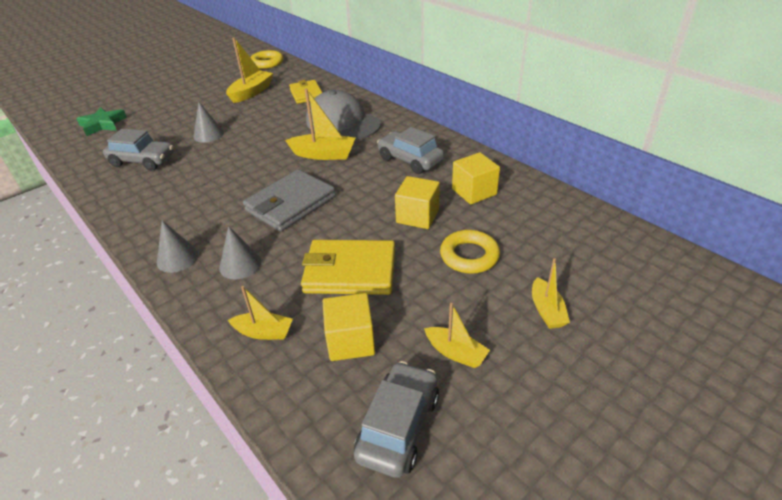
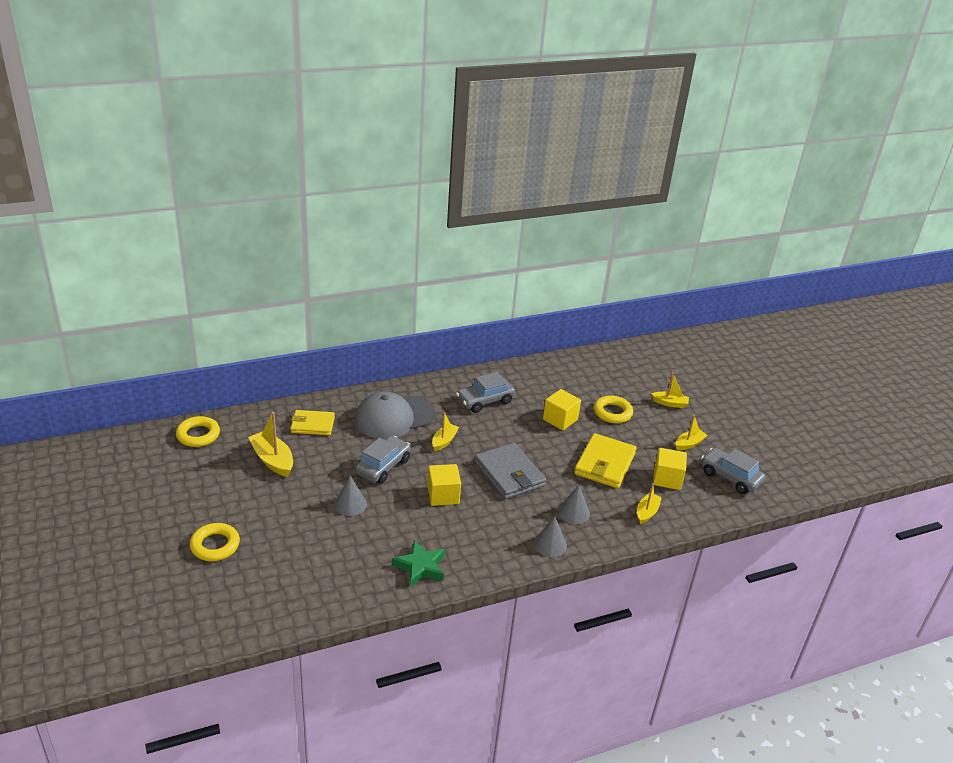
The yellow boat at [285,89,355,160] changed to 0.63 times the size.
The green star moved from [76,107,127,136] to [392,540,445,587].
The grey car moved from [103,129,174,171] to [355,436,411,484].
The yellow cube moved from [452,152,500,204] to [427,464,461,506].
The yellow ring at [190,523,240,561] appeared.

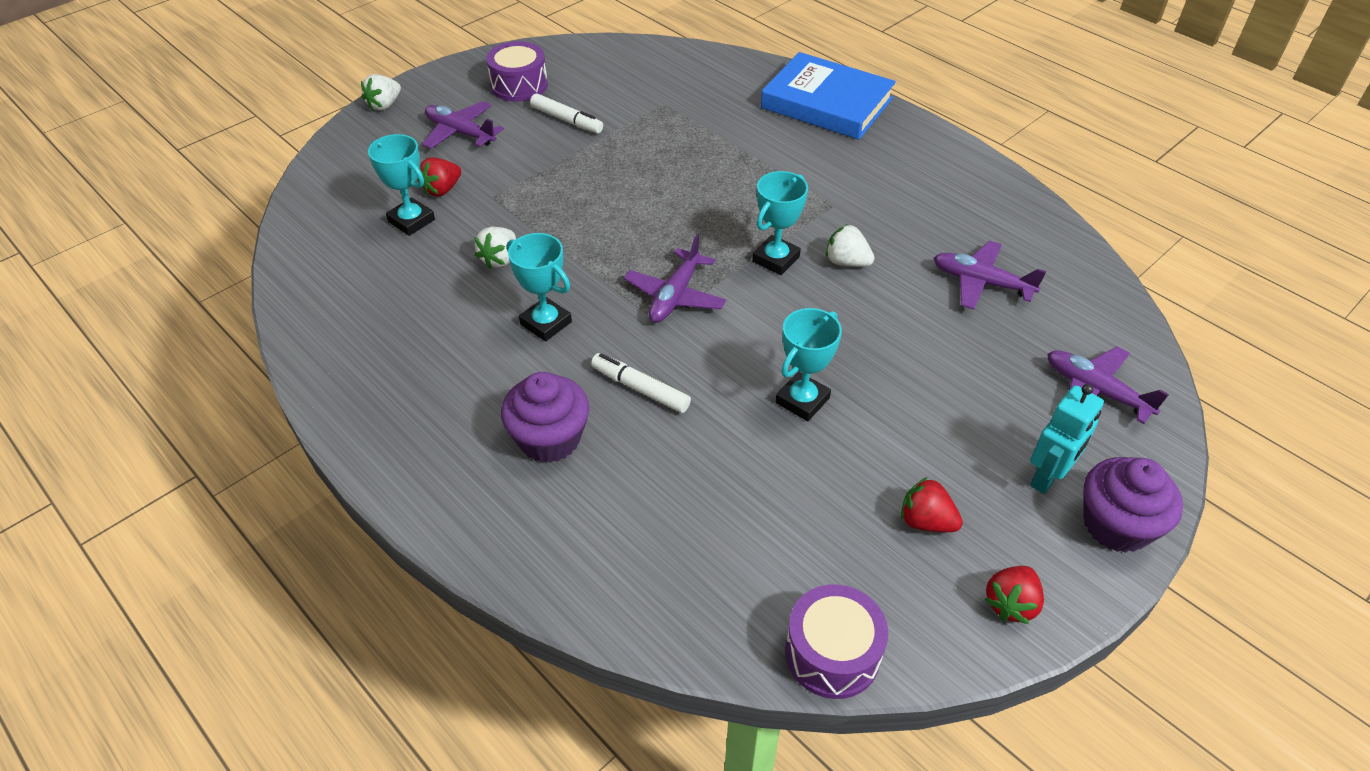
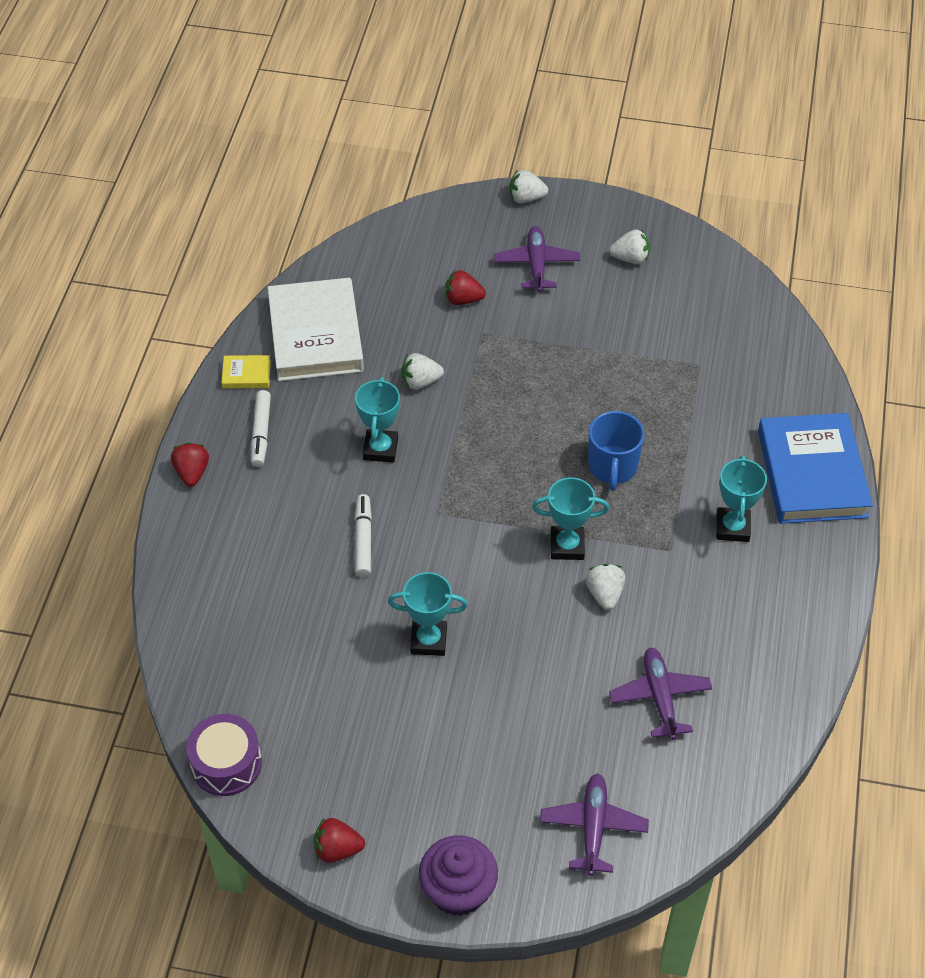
The purple drum at [486,41,548,102] was replaced by the white strawberry at [609,230,650,264].
The white marker moved from [530,93,603,133] to [251,390,271,467].
The turquoise trophy moved from [368,134,435,236] to [716,455,767,542].
The purple plane at [624,235,726,323] disappeared.
The purple cupcake at [501,372,589,463] disappeared.
The turquoise robot at [1030,384,1104,494] disappeared.
The red strawberry moved from [901,477,963,532] to [171,443,209,487].
The white book at [267,278,364,381] appeared.
The yellow book at [221,355,271,389] appeared.
The blue mug at [588,411,645,491] appeared.

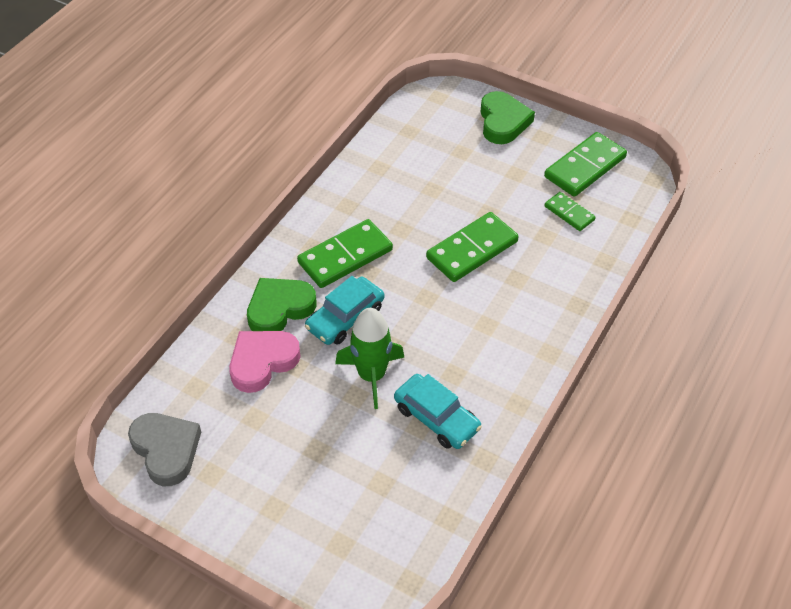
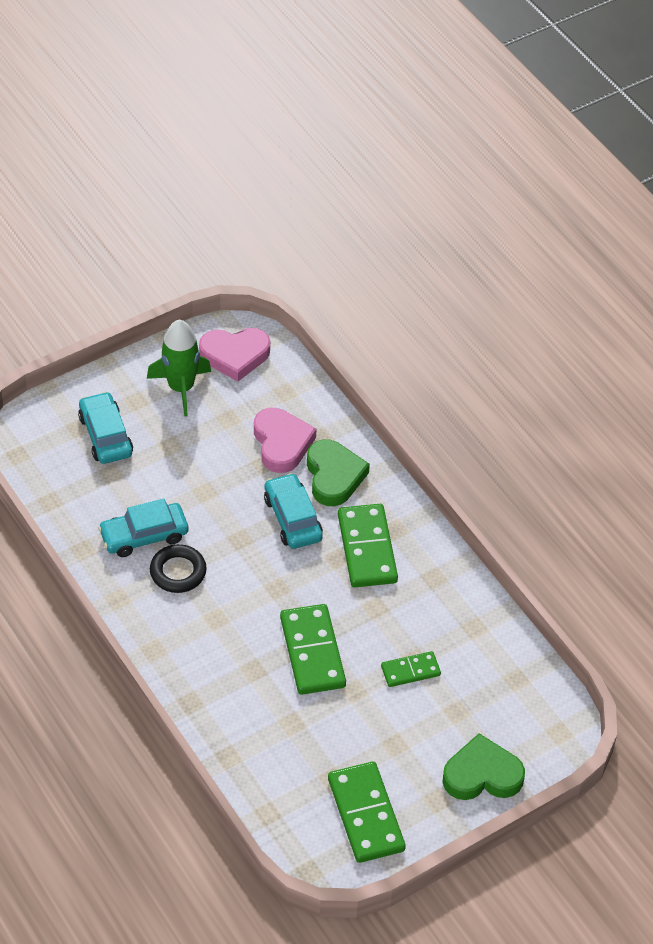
The green heart at [481,91,535,144] turned 150 degrees clockwise.
The green domino moved from [544,192,596,231] to [381,651,441,687].
The green rocket moved from [335,308,404,409] to [147,320,211,417].
The grey heart at [128,413,201,486] became the pink heart at [199,328,270,382].
The turquoise car at [78,392,133,464] appeared.
The black ring at [150,544,207,593] appeared.

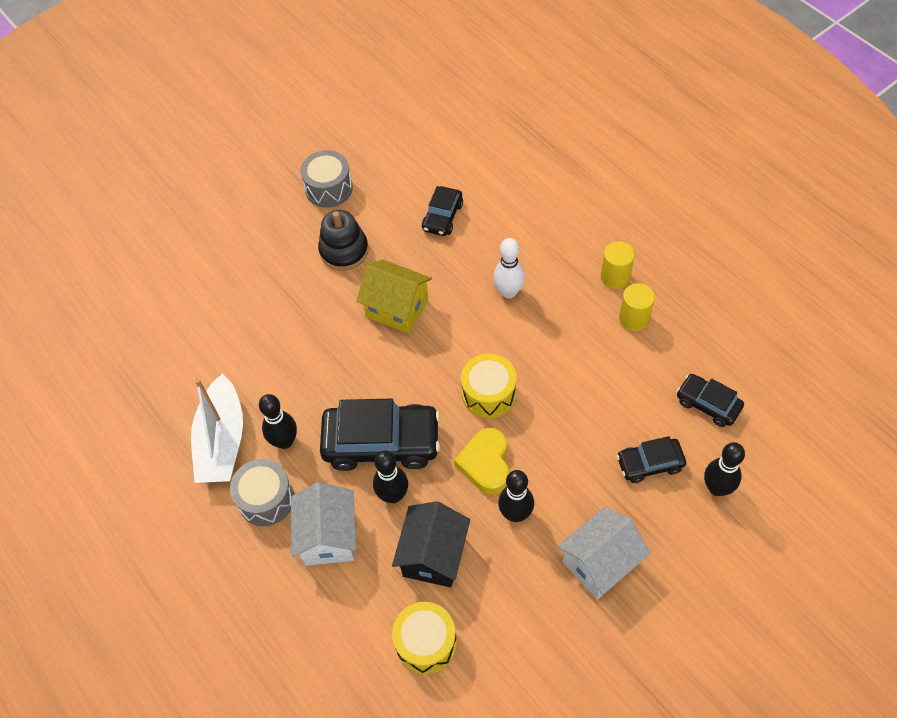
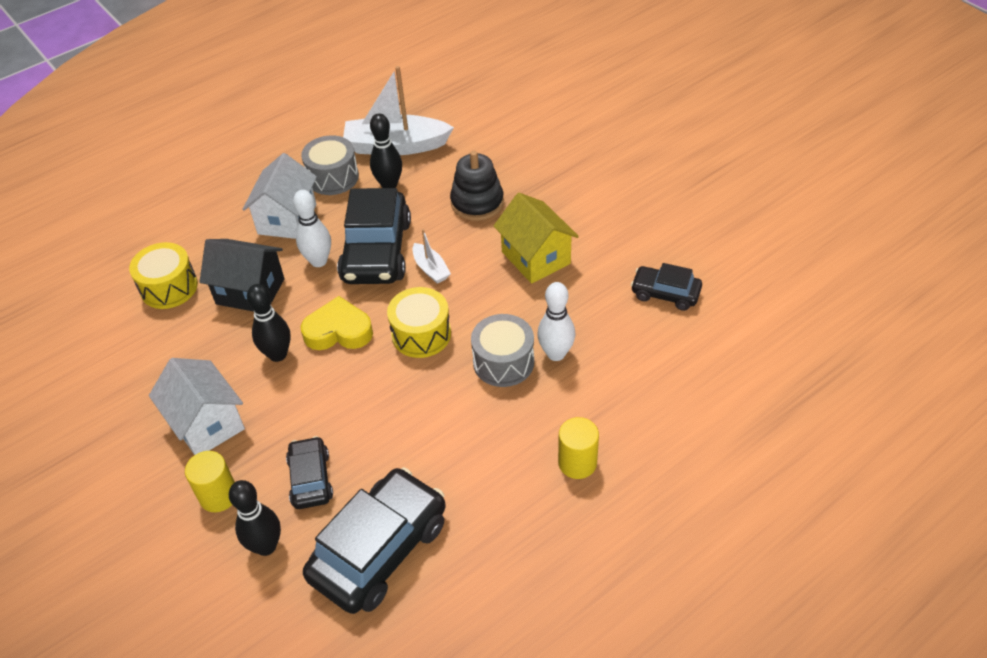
The grey drum moved from [300,150,353,208] to [471,314,534,387].
The black stacking toy moved from [318,210,369,270] to [450,151,504,221].
The yellow house at [356,259,432,334] turned 60 degrees counterclockwise.
The yellow cylinder moved from [619,283,655,331] to [185,451,235,512].
The black car at [677,374,744,427] changed to 1.85 times the size.
The black bowling pin at [373,451,408,503] became the white bowling pin at [293,190,331,267].
The white house at [291,482,356,566] turned 75 degrees counterclockwise.
The white boat at [412,229,451,284] appeared.

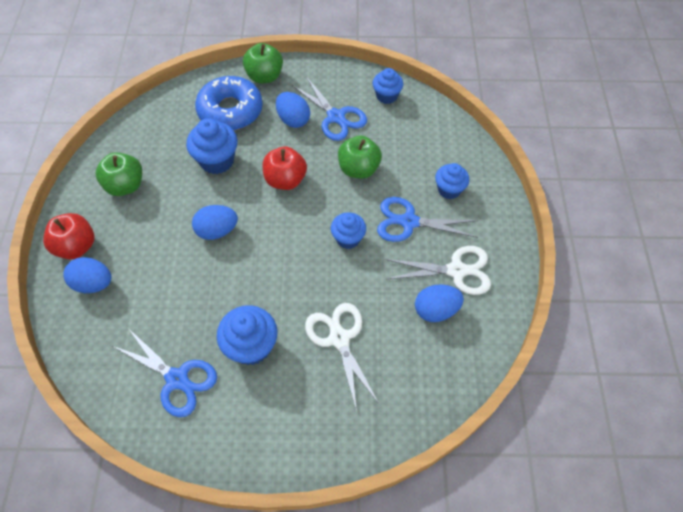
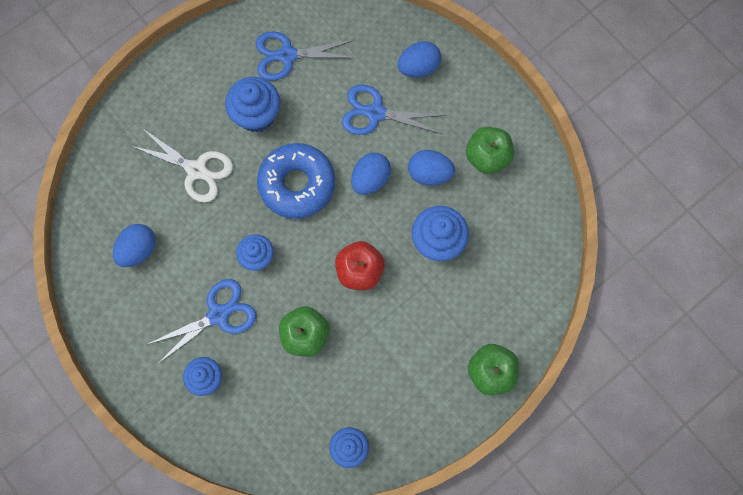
The blue donut moved from [195,76,263,131] to [257,143,335,219].
The blue scissors moved from [292,77,367,141] to [342,84,447,135].
The blue egg moved from [276,92,310,128] to [408,150,455,186].
The red apple at [43,213,94,260] disappeared.
The white scissors at [385,246,491,295] disappeared.

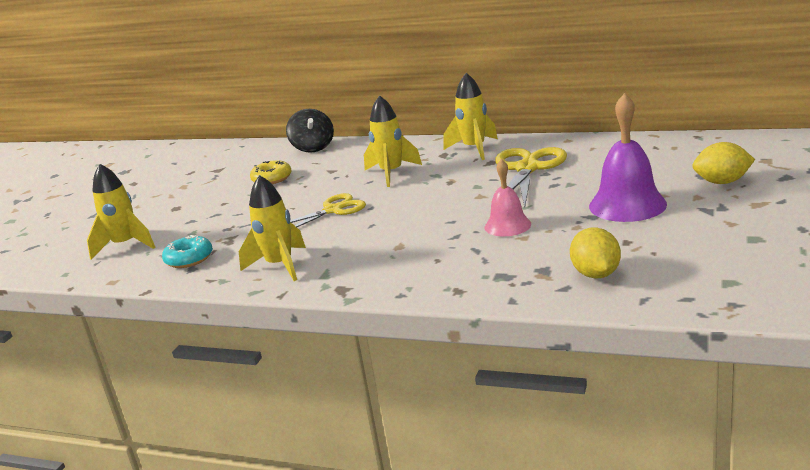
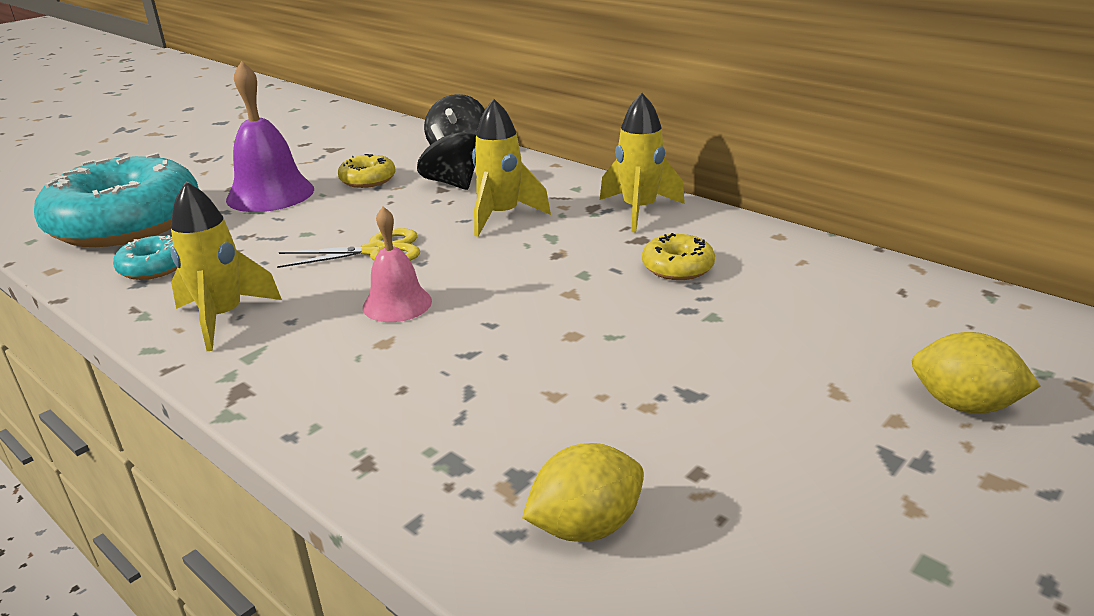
The purple bell moved from [589,93,667,222] to [226,61,314,212].
The yellow scissors at [495,147,567,207] was replaced by the yellow donut at [642,233,715,280].
The pink bell moved from [485,159,531,236] to [363,207,432,322].
The yellow rocket at [87,164,155,260] was replaced by the turquoise donut at [34,153,199,247].
The yellow lemon at [570,227,621,278] turned 45 degrees clockwise.
The black spinning top at [417,124,476,190] appeared.

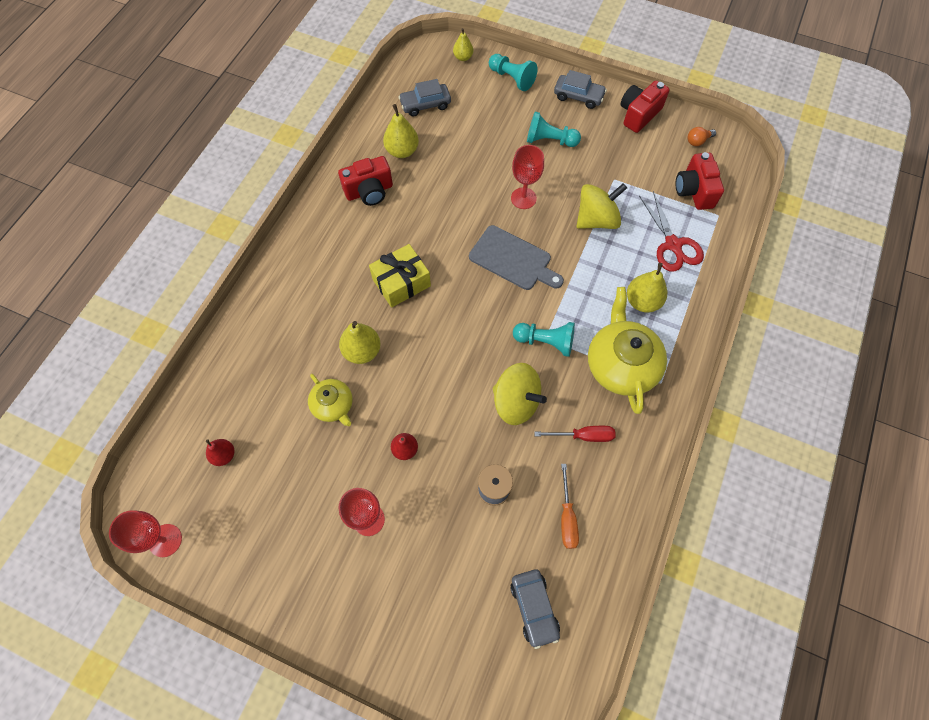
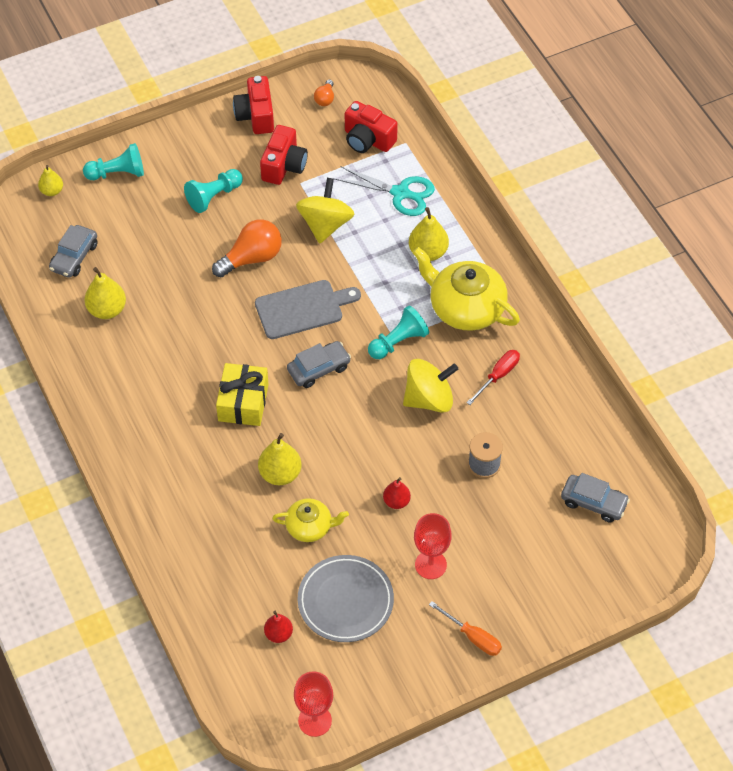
The grey car moved from [554,70,607,109] to [287,341,351,388].
The red goblet at [511,145,544,209] was replaced by the orange light bulb at [212,219,282,277].
The red camera moved from [338,156,393,206] to [260,125,308,185].
The red scissors at [639,191,704,272] became the turquoise scissors at [335,166,435,216].
The orange screwdriver moved from [561,464,579,549] to [429,601,502,656].
The grey plate at [298,555,394,642] appeared.

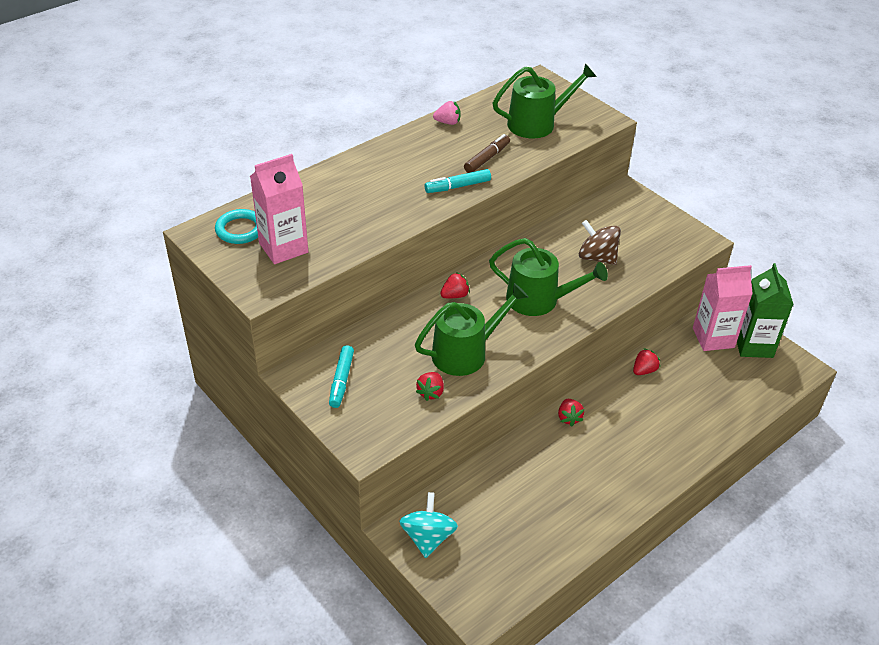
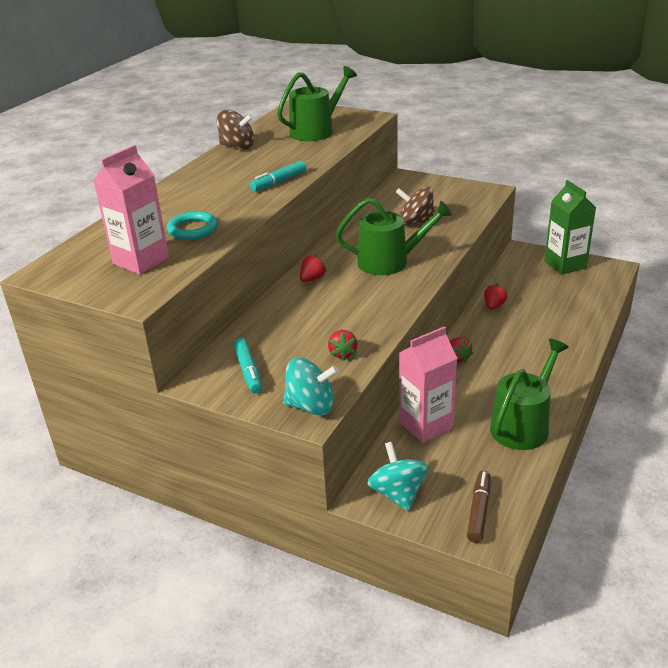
The pink strawberry at [433,101,461,125] was replaced by the brown spinning top at [217,109,254,150].
The brown marker moved from [464,134,510,173] to [467,471,491,543].
The turquoise ring moved from [215,209,258,244] to [167,211,218,240].
The pink carton moved from [693,265,753,351] to [399,326,458,443].
The green watering can moved from [415,283,528,376] to [490,338,569,450].
The turquoise spinning top at [283,358,338,415] appeared.

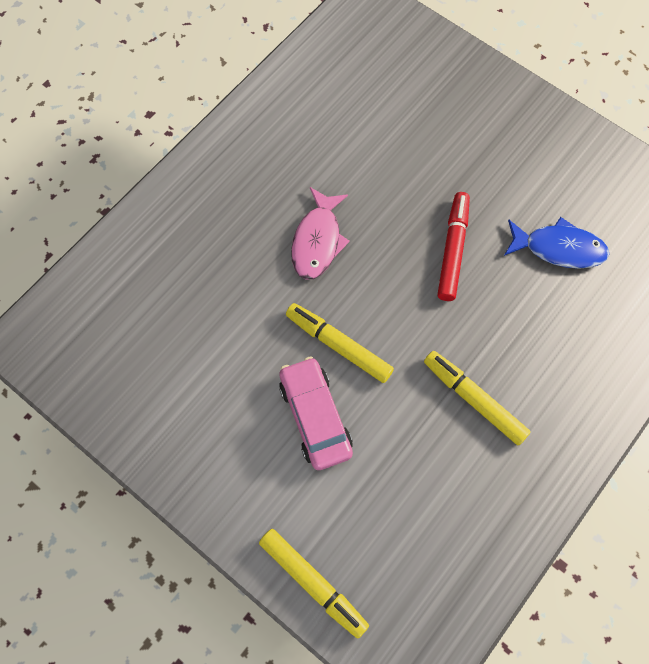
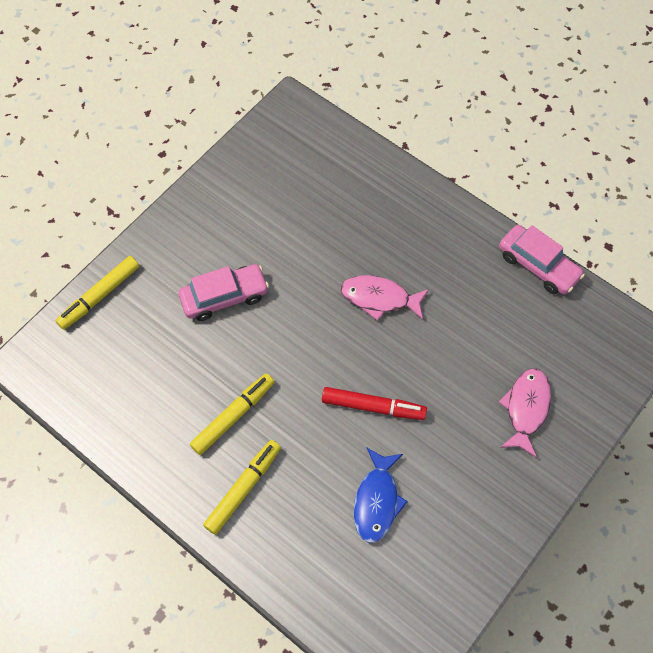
The yellow marker moved from [286,303,394,383] to [203,440,281,535].
The pink car at [499,225,585,295] appeared.
The pink fish at [499,368,551,458] appeared.

